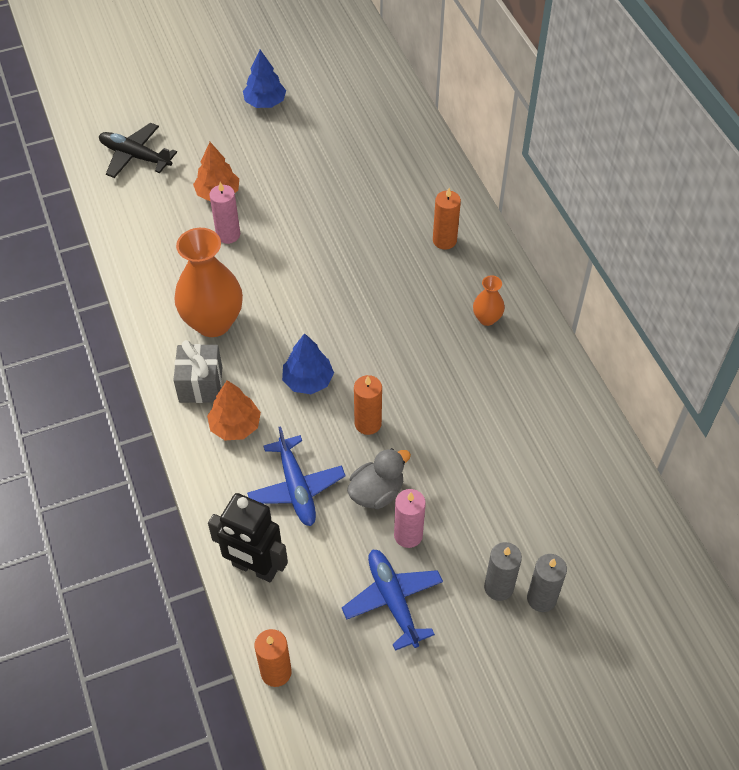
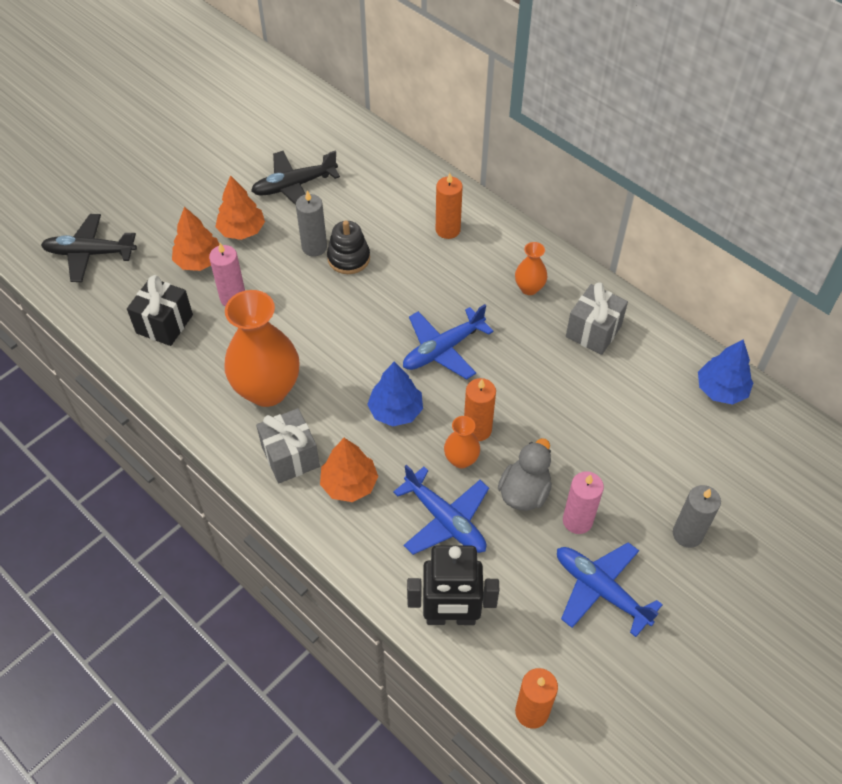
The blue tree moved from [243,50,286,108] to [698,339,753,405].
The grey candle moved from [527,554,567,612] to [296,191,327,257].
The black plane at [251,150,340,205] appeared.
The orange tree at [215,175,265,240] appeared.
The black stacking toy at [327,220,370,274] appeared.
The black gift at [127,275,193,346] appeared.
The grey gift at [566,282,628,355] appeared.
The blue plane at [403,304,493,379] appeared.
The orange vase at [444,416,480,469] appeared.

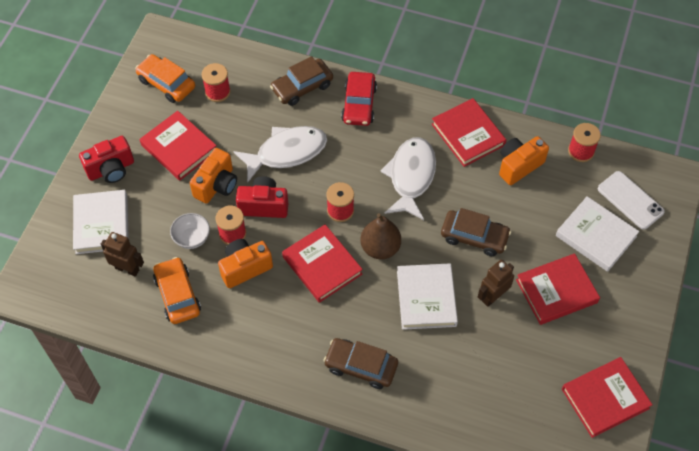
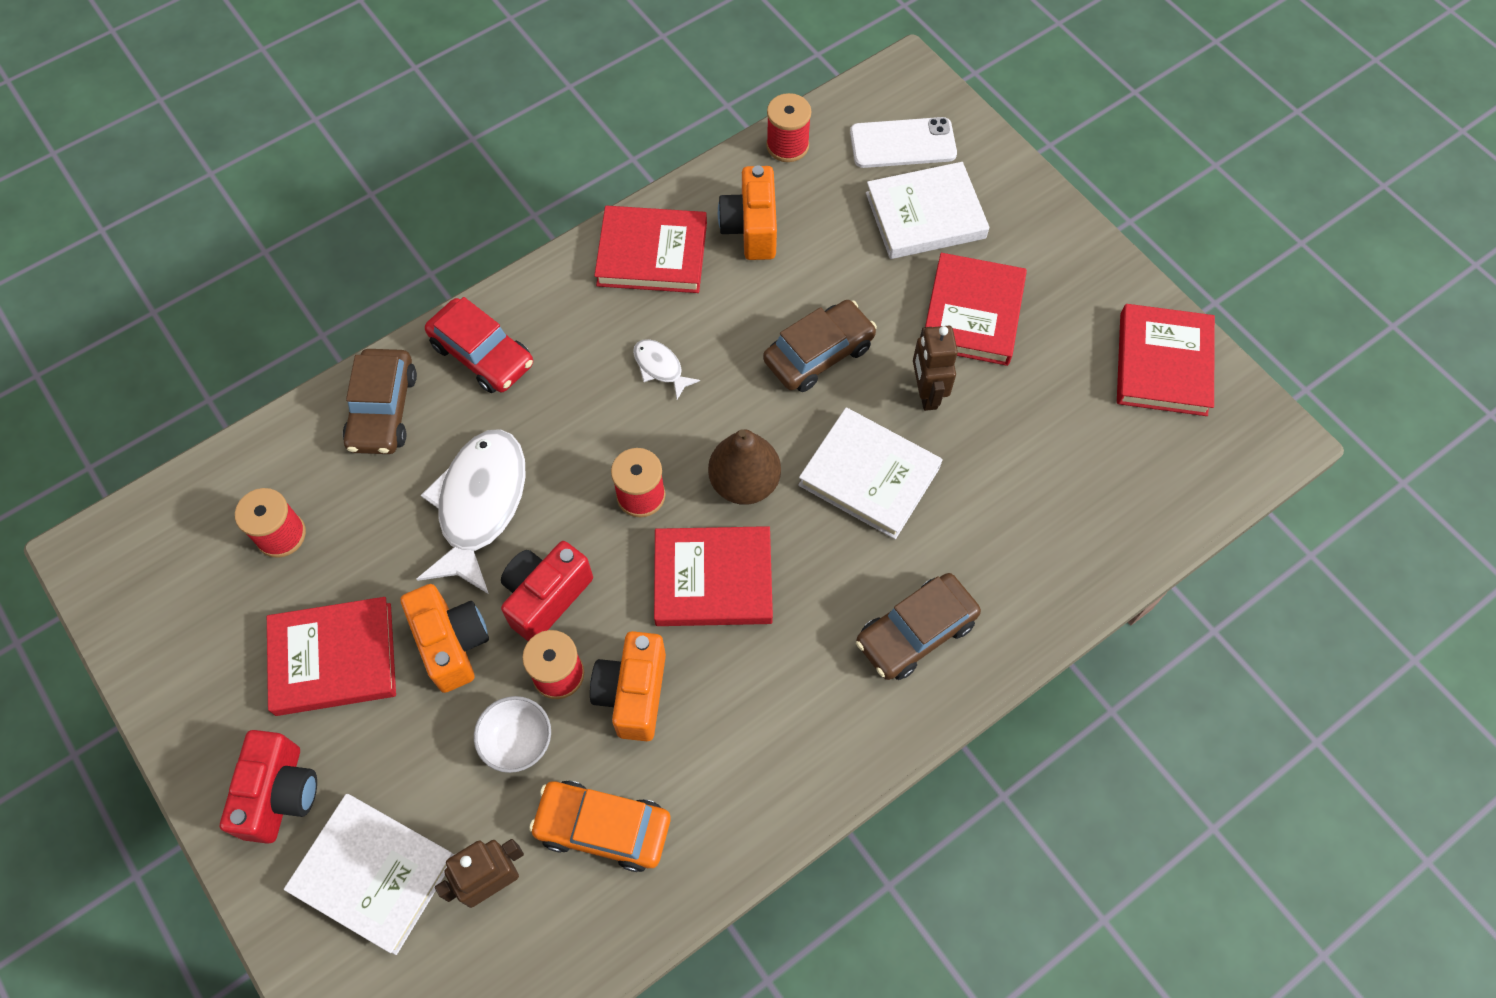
The orange car at [135,54,195,103] disappeared.
The white fish at [380,137,436,220] changed to 0.46 times the size.

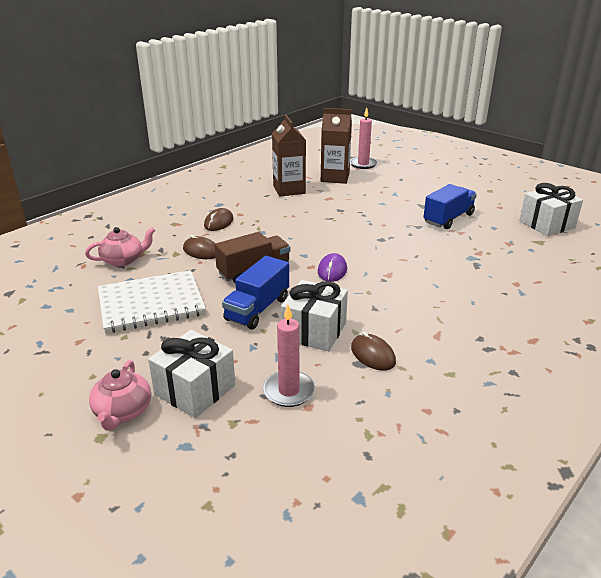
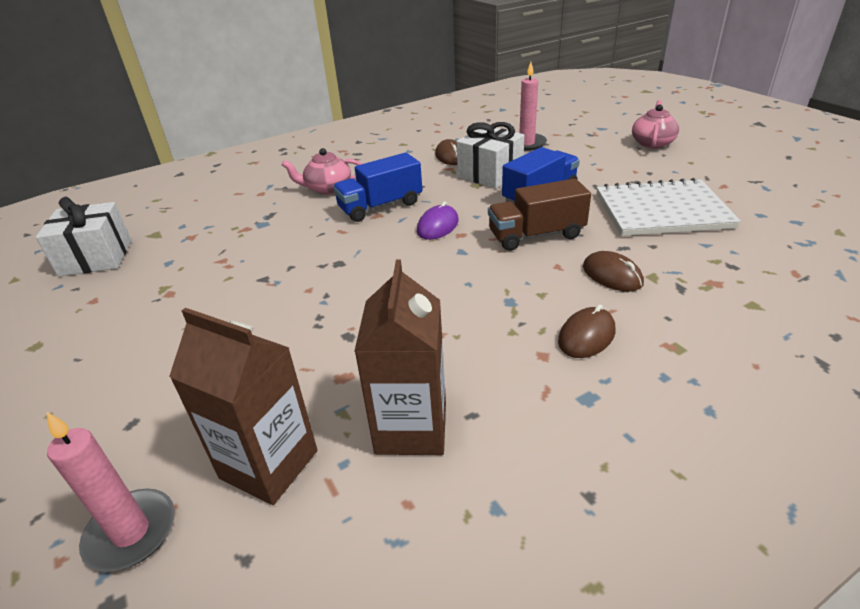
The blue truck moved from [424,184,477,229] to [333,152,422,222].
The pink teapot moved from [85,227,156,267] to [281,148,362,194].
The white gift at [148,330,235,418] disappeared.

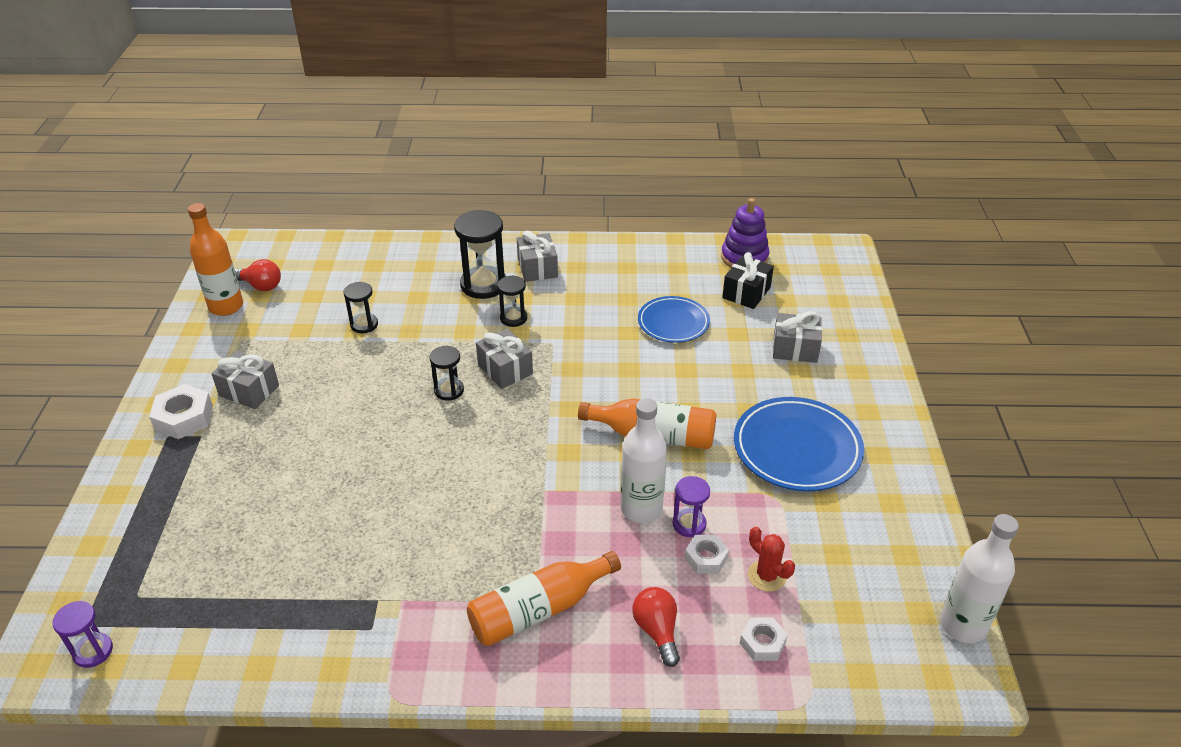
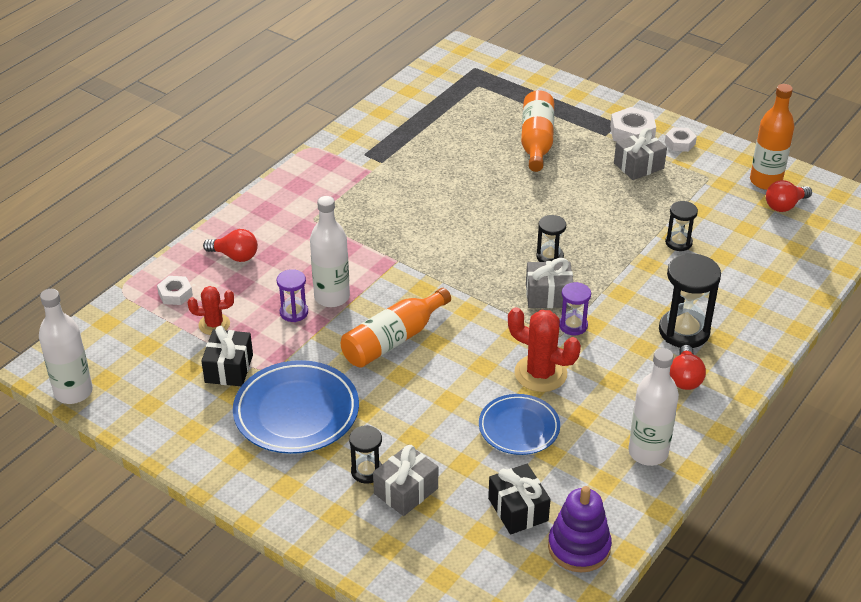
The grey gift at [517,230,558,282] was replaced by the red light bulb at [670,345,706,390].
The black hourglass moved from [498,275,527,327] to [349,425,382,483].
The white nut moved from [685,535,729,574] to [665,127,697,152].
The orange bottle moved from [467,551,621,646] to [521,90,554,172].
The purple hourglass moved from [53,601,113,668] to [559,282,591,335].
The red cactus at [508,307,581,392] appeared.
The black gift at [201,326,253,386] appeared.
The white bottle at [628,348,679,466] appeared.

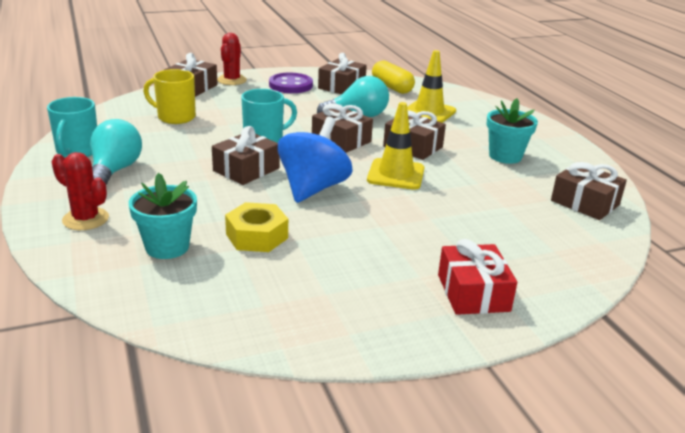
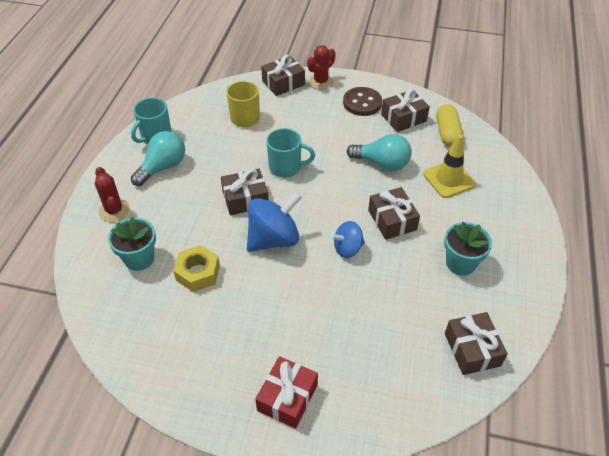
The purple button at [269,73,313,93] became the brown button at [343,87,382,116].
The yellow traffic cone at [367,102,425,190] was replaced by the blue spinning top at [330,221,365,258].
The brown gift at [312,103,373,153] disappeared.

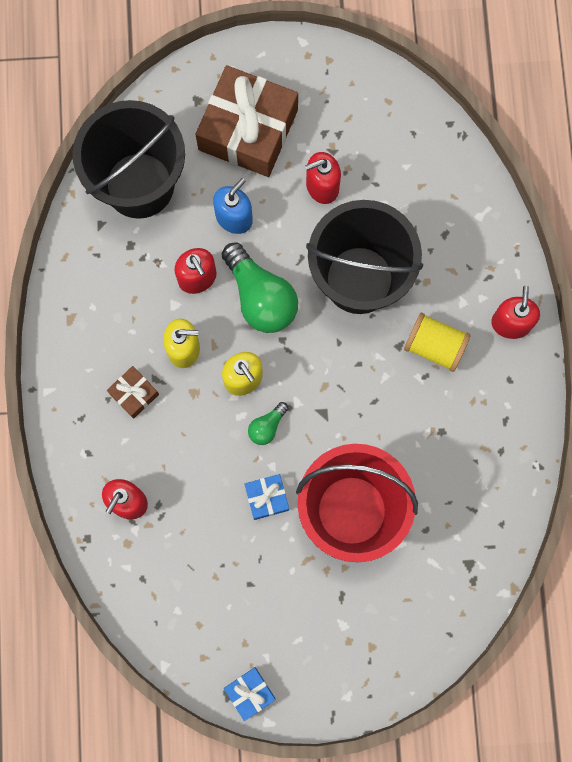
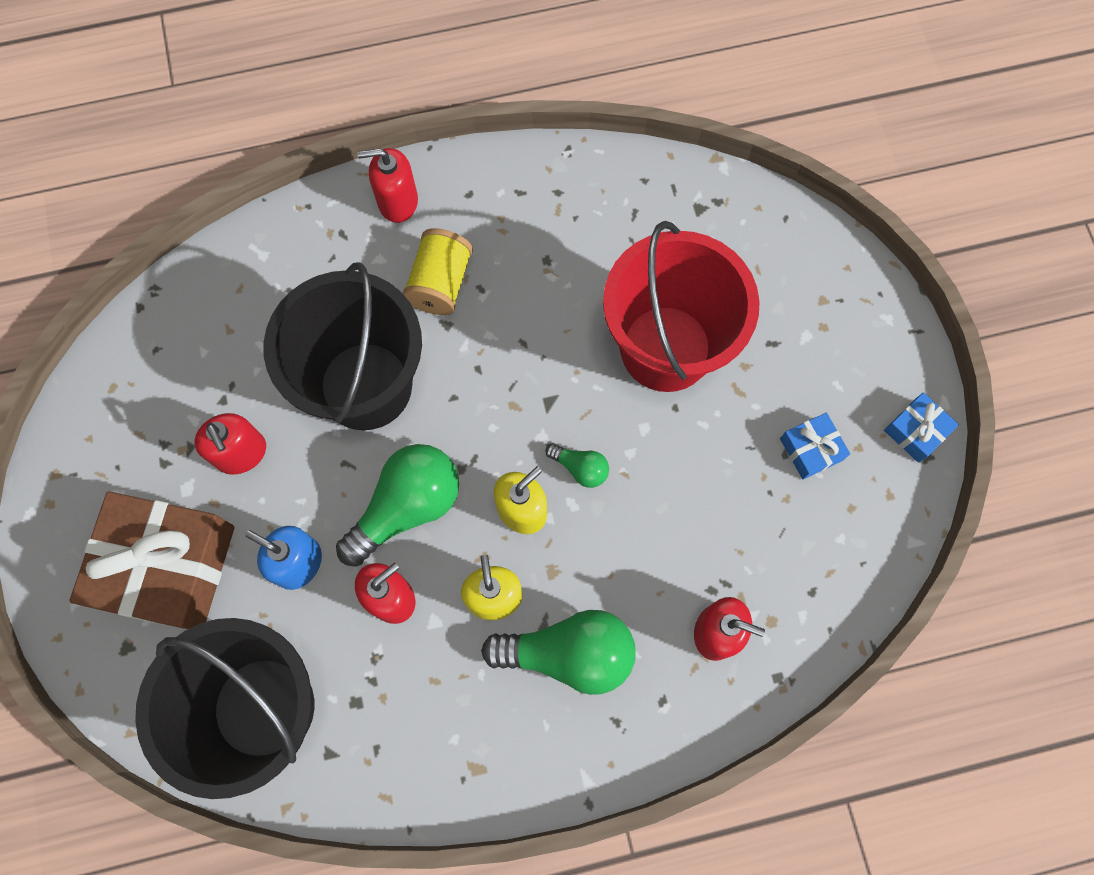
The brown gift at [107,366,159,419] was replaced by the green light bulb at [481,610,636,695].
The blue gift moved from [244,474,289,520] to [780,413,850,479].

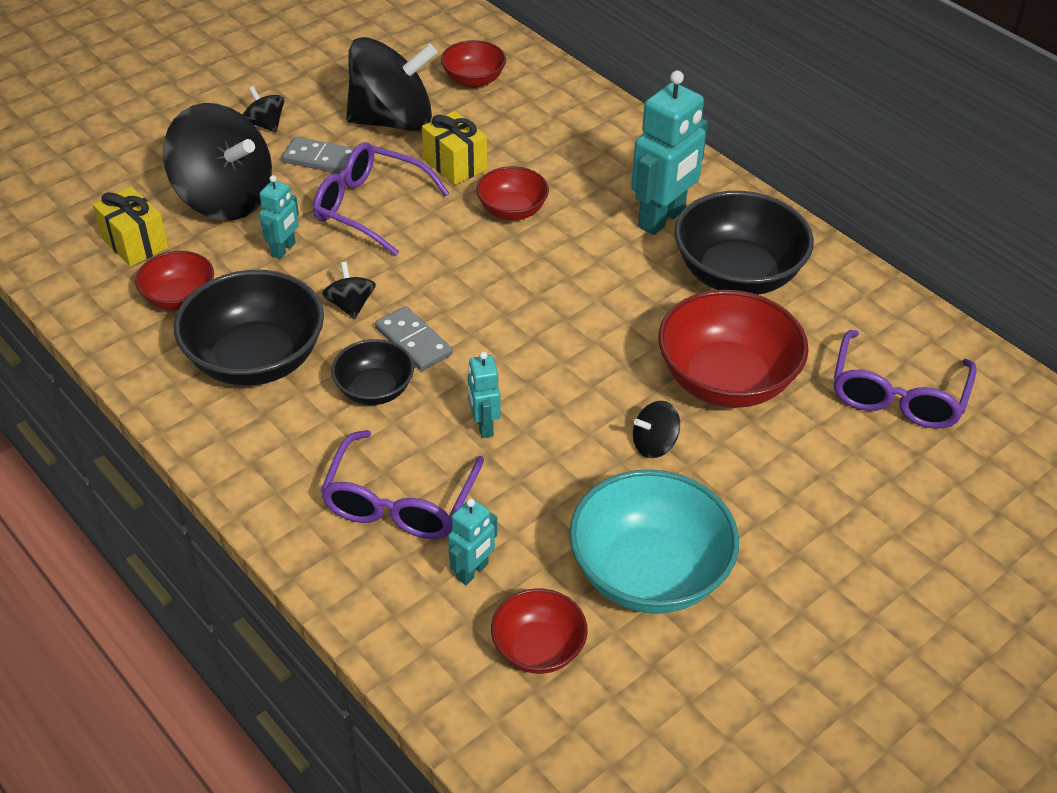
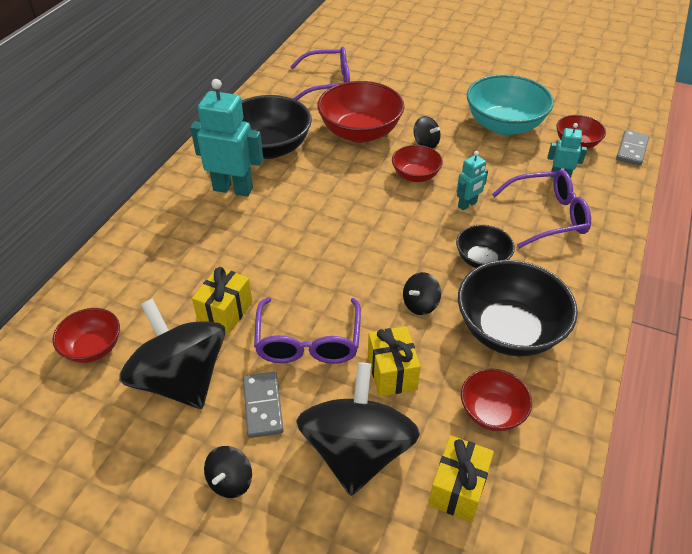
The red bowl moved from [477,166,549,220] to [392,145,443,182].
The turquoise robot at [259,175,299,259] was replaced by the yellow gift at [368,326,421,396].
The grey domino moved from [375,306,453,371] to [616,130,649,166].

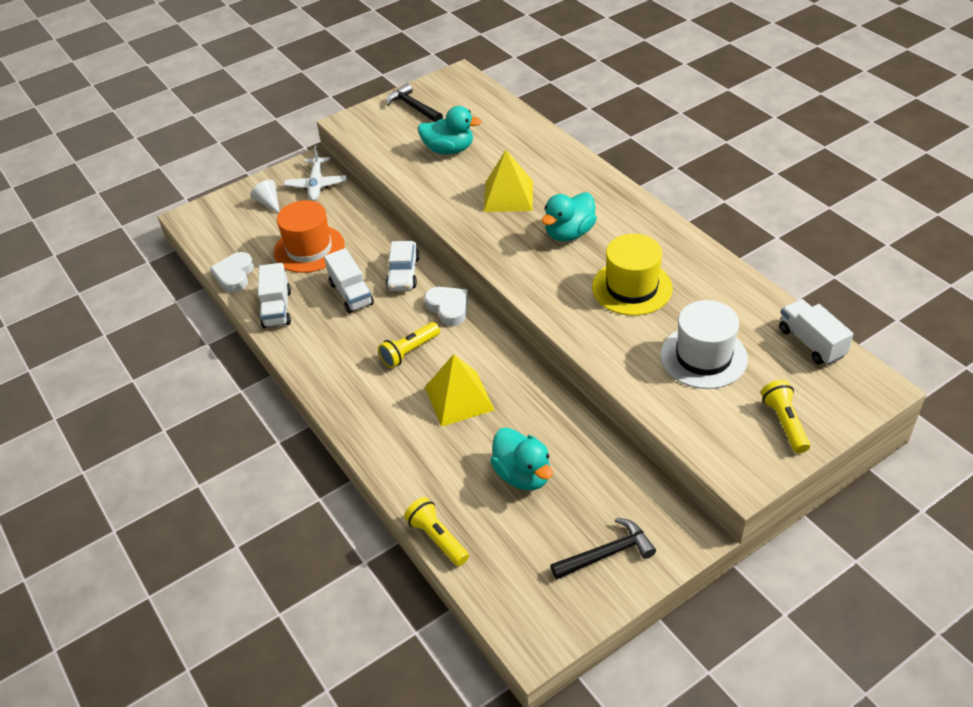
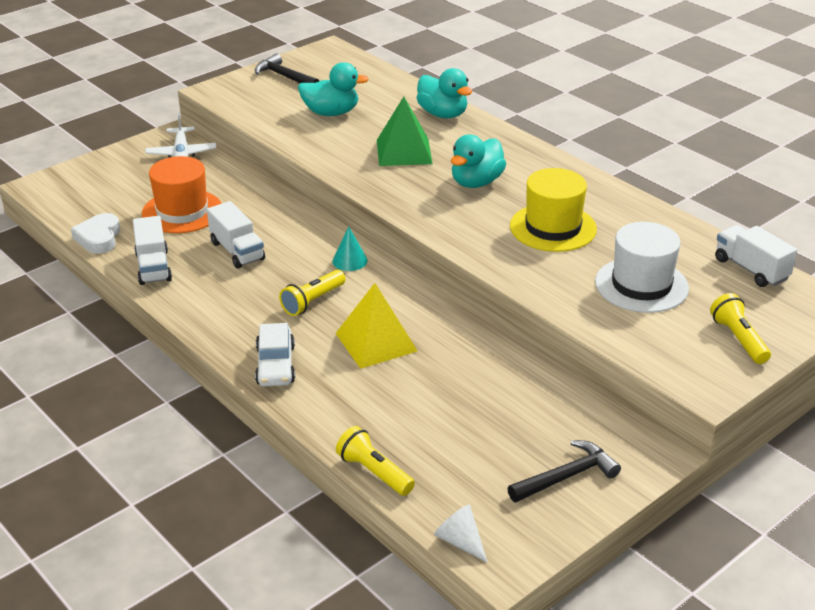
The yellow pyramid at [484,150,533,212] became the green pyramid at [377,97,432,166].
The white cone moved from [250,180,280,213] to [434,504,488,563].
The white car moved from [386,241,420,291] to [255,323,295,386].
The white heart at [424,287,468,326] was replaced by the turquoise cone at [333,226,368,271].
The turquoise duck moved from [490,427,553,490] to [417,68,472,118].

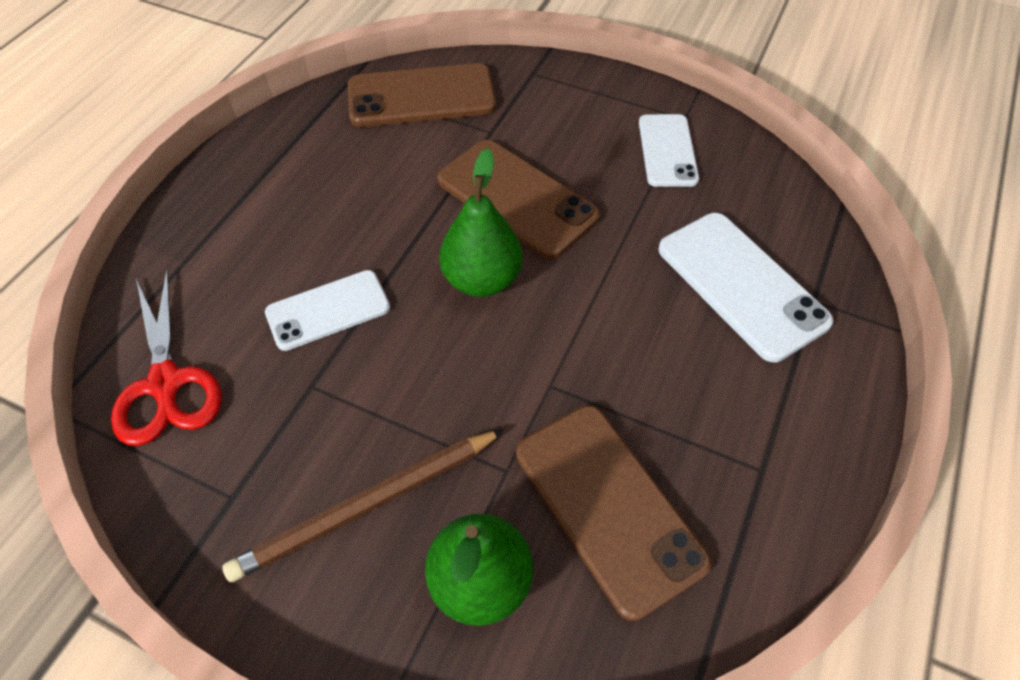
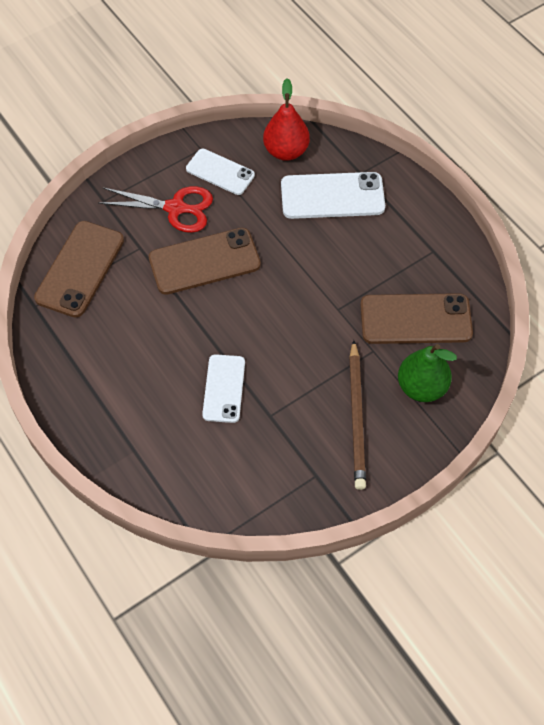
The green pear at [439,148,523,297] disappeared.
The red scissors moved from [111,270,222,446] to [98,186,213,233].
The red pear at [263,78,310,161] appeared.

